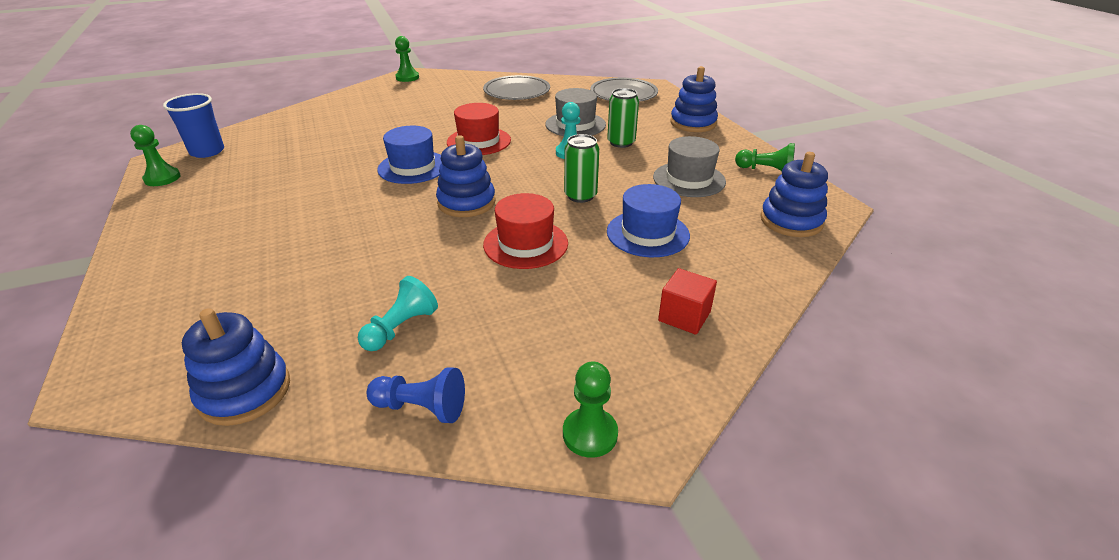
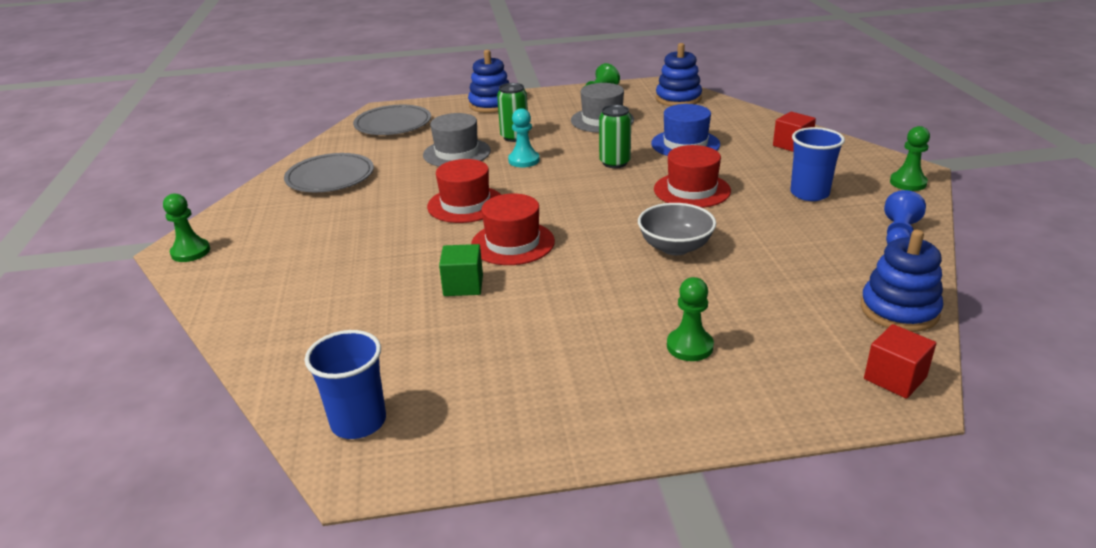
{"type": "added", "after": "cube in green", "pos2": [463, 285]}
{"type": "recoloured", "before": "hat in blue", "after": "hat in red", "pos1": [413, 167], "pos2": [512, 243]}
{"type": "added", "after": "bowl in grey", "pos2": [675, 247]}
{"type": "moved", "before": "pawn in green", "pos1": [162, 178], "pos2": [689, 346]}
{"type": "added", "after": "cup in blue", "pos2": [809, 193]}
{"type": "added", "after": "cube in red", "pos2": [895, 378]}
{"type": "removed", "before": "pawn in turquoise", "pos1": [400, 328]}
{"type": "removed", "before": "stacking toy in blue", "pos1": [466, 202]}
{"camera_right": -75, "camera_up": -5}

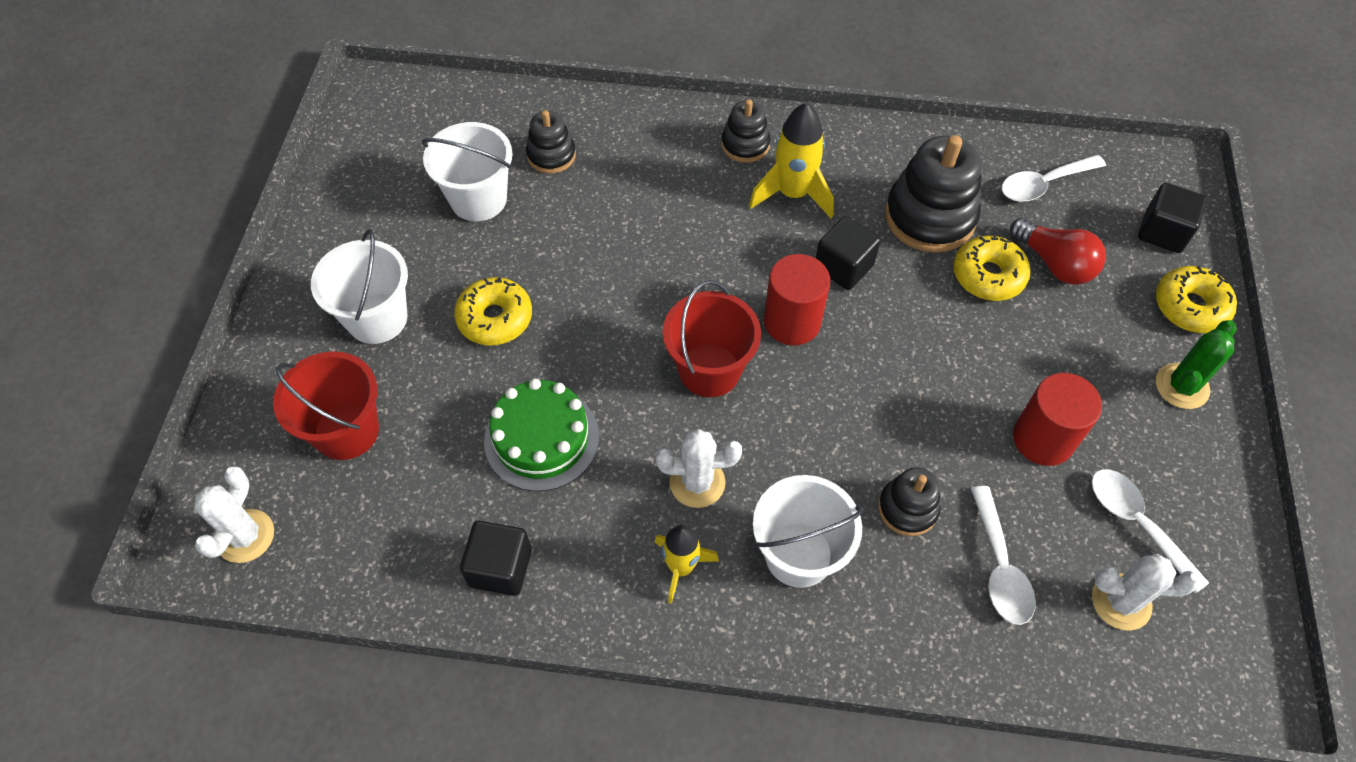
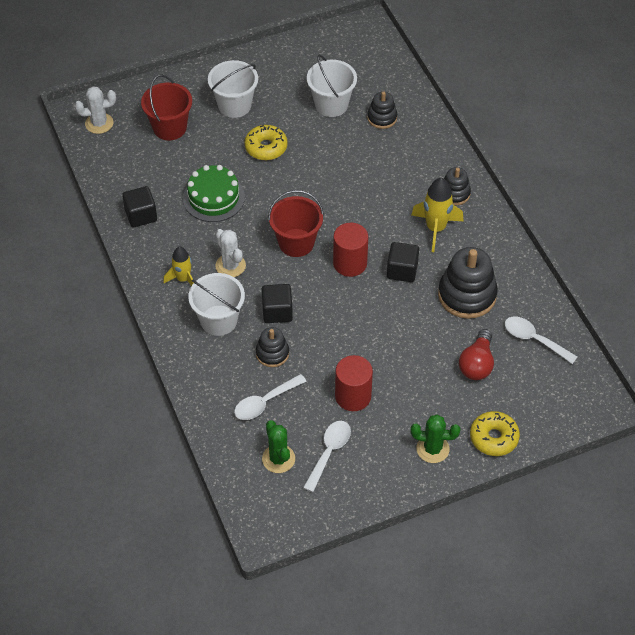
{"type": "moved", "before": "cube in black", "pos1": [1162, 232], "pos2": [277, 312]}
{"type": "recoloured", "before": "cactus in white", "after": "cactus in green", "pos1": [1121, 602], "pos2": [278, 459]}
{"type": "removed", "before": "donut in yellow", "pos1": [988, 276]}
{"camera_right": 60, "camera_up": -5}

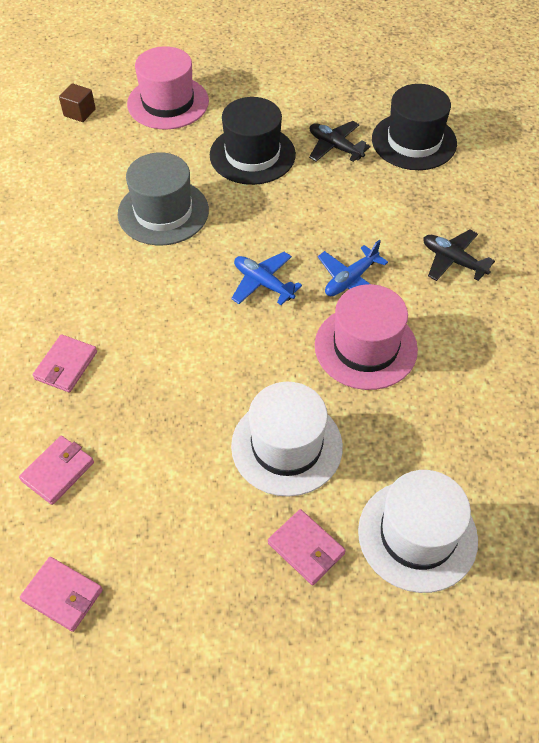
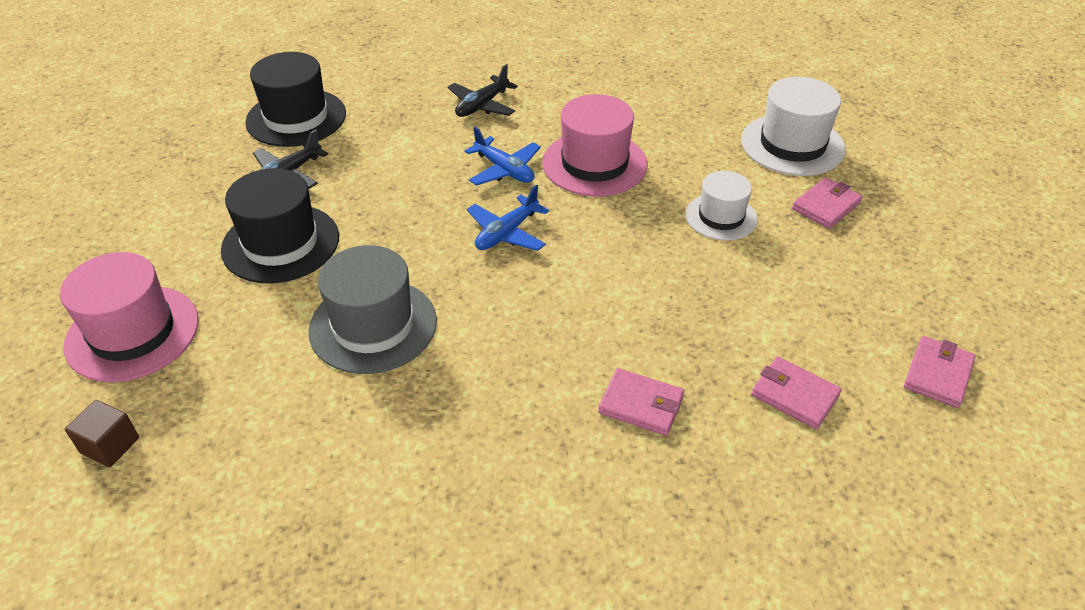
{"type": "resized", "before": "hat in white", "pos1": [286, 446], "pos2": [721, 217], "scale": 0.64}
{"camera_right": -90, "camera_up": -10}

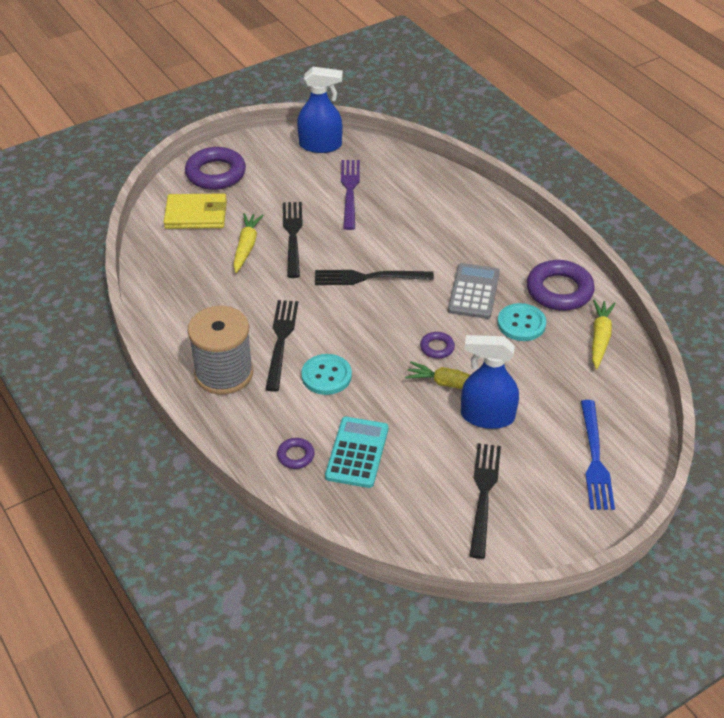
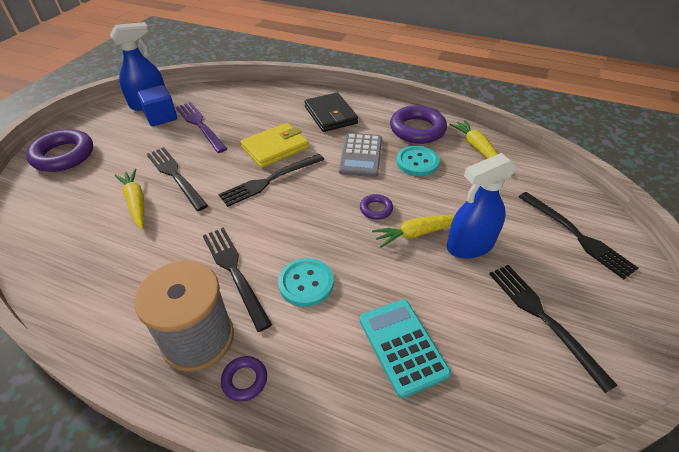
{"type": "added", "after": "cube in blue", "pos2": [161, 117]}
{"type": "moved", "before": "ring in purple", "pos1": [295, 456], "pos2": [245, 380]}
{"type": "moved", "before": "wallet in yellow", "pos1": [196, 214], "pos2": [275, 148]}
{"type": "added", "after": "wallet in black", "pos2": [330, 115]}
{"type": "turned", "before": "calculator in grey", "pos1": [473, 292], "pos2": [361, 155], "turn": -150}
{"type": "recoloured", "before": "fork in blue", "after": "fork in black", "pos1": [595, 459], "pos2": [576, 235]}
{"camera_right": -35, "camera_up": 0}

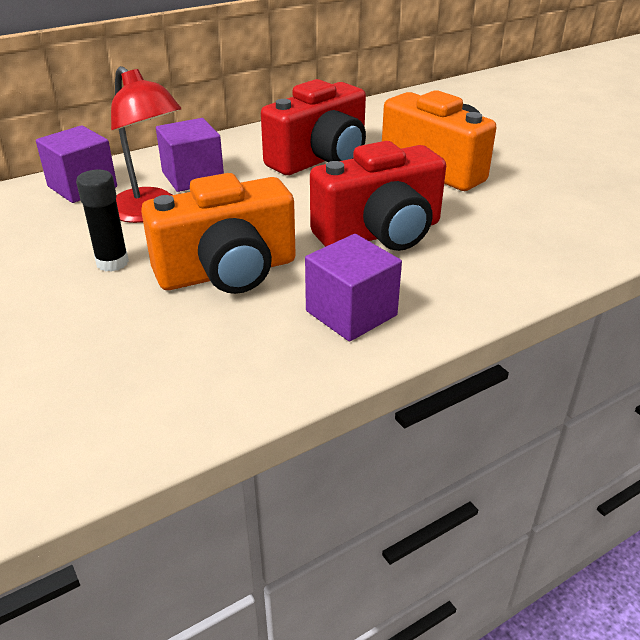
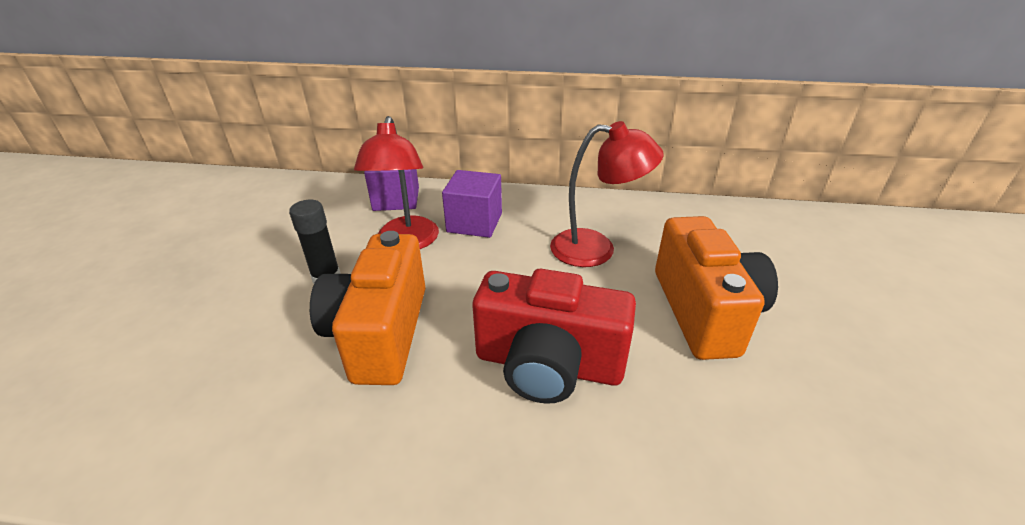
{"type": "turned", "before": "camera in orange", "pos1": [228, 272], "pos2": [380, 333], "turn": 75}
{"type": "replaced", "before": "camera in red", "after": "lamp in red", "pos1": [320, 159], "pos2": [596, 249]}
{"type": "removed", "before": "cube in purple", "pos1": [351, 313]}
{"camera_right": 40, "camera_up": 0}

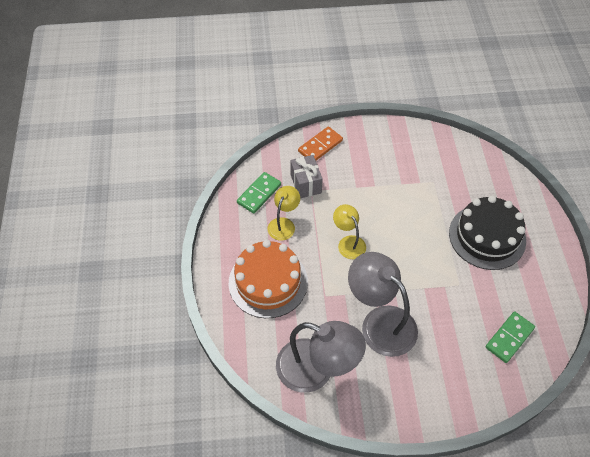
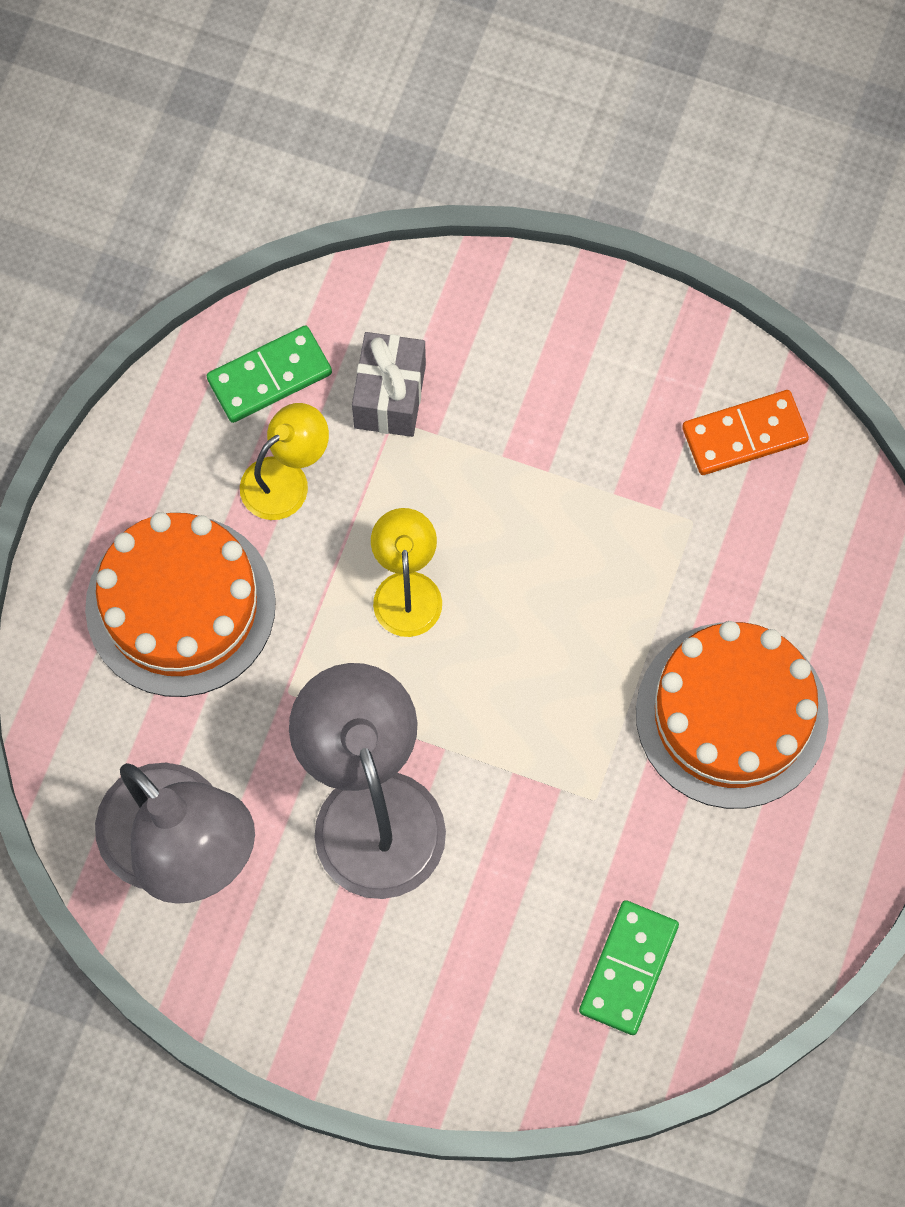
{"type": "turned", "before": "domino in green", "pos1": [509, 338], "pos2": [629, 968], "turn": -45}
{"type": "recoloured", "before": "cake in black", "after": "cake in orange", "pos1": [487, 236], "pos2": [731, 715]}
{"type": "moved", "before": "domino in orange", "pos1": [320, 146], "pos2": [744, 435]}
{"camera_right": 25, "camera_up": 15}

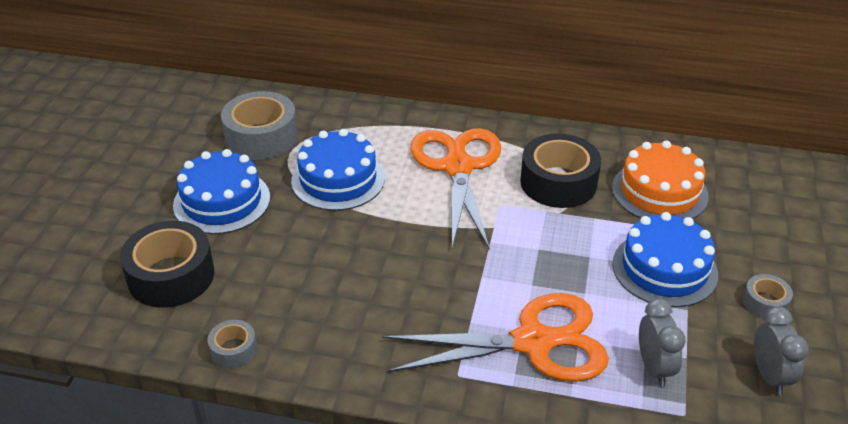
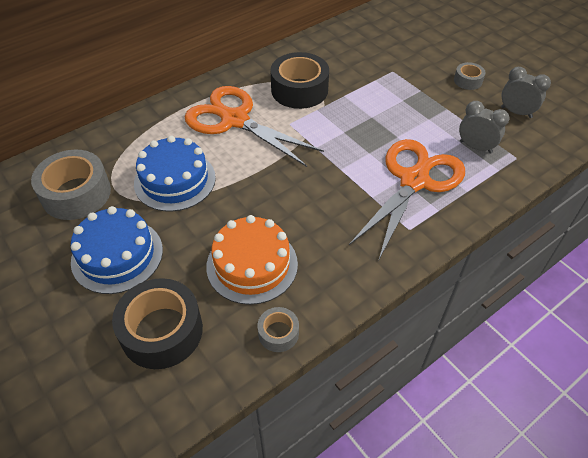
{"type": "moved", "before": "cake in orange", "pos1": [659, 192], "pos2": [252, 265]}
{"type": "removed", "before": "cake in blue", "pos1": [664, 269]}
{"camera_right": -50, "camera_up": 10}

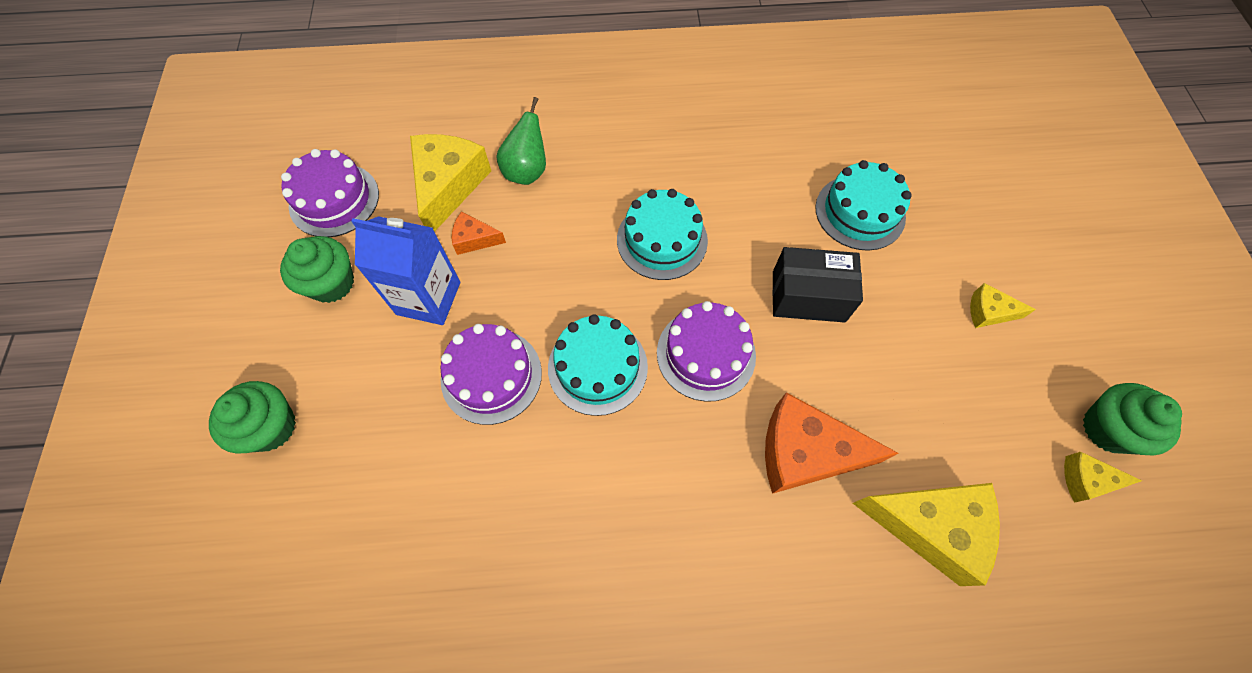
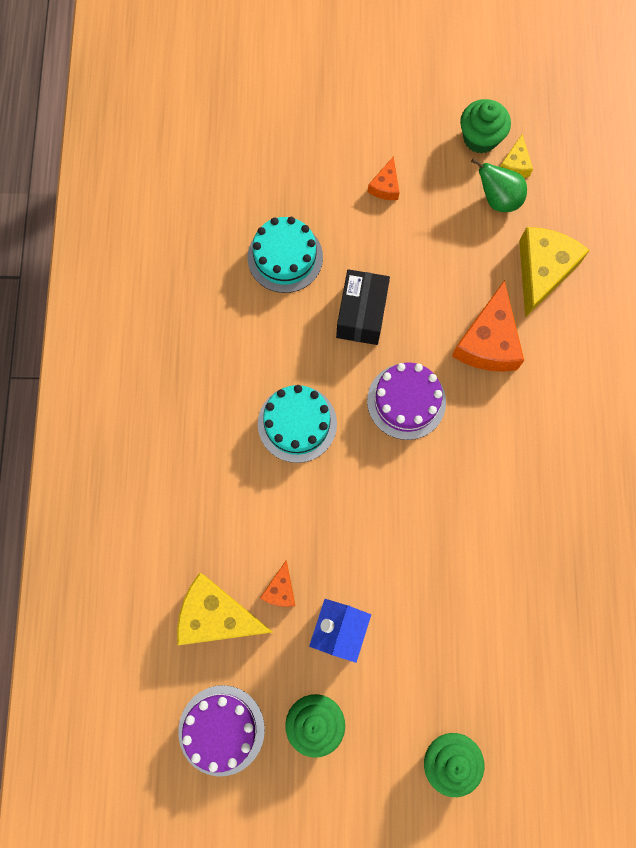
{"type": "recoloured", "before": "cheese in yellow", "after": "cheese in orange", "pos1": [989, 312], "pos2": [385, 186]}
{"type": "moved", "before": "pear in green", "pos1": [527, 171], "pos2": [497, 199]}
{"type": "removed", "before": "cake in purple", "pos1": [491, 376]}
{"type": "removed", "before": "cake in turquoise", "pos1": [597, 367]}
{"camera_right": -85, "camera_up": 10}

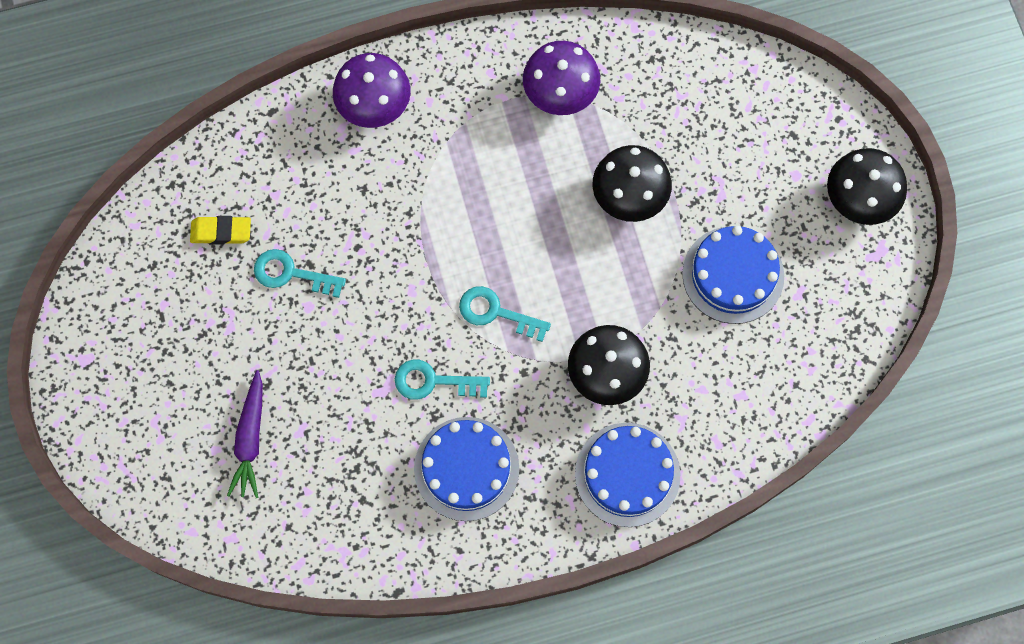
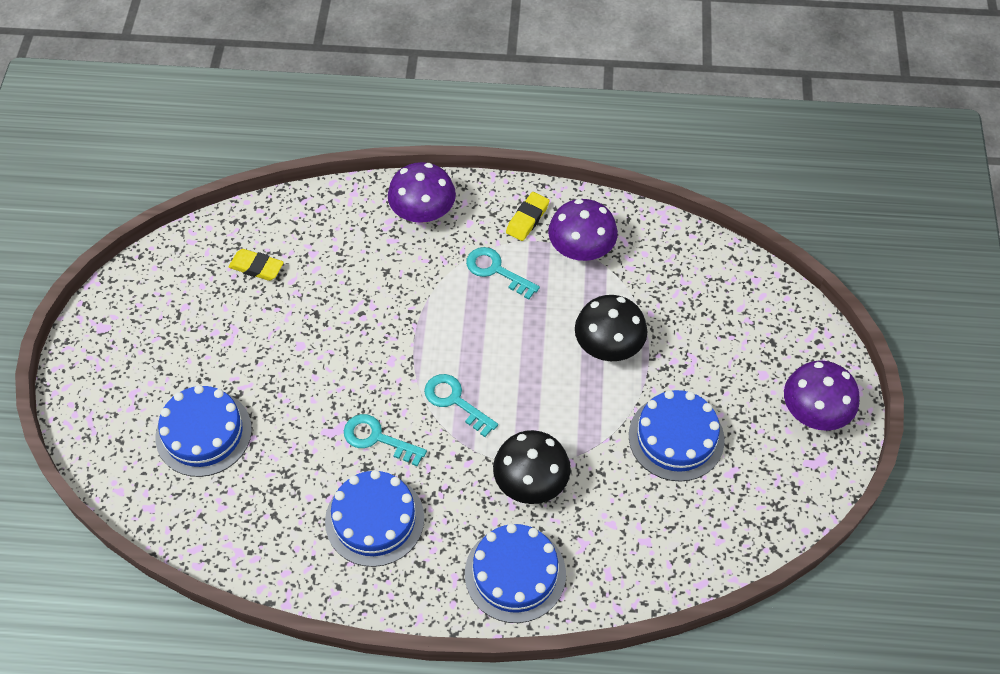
{"type": "replaced", "before": "carrot in purple", "after": "cake in blue", "pos1": [250, 439], "pos2": [203, 433]}
{"type": "moved", "before": "key in turquoise", "pos1": [291, 274], "pos2": [496, 270]}
{"type": "added", "after": "eraser in yellow", "pos2": [527, 219]}
{"type": "recoloured", "before": "mushroom in black", "after": "mushroom in purple", "pos1": [859, 199], "pos2": [814, 412]}
{"camera_right": 20, "camera_up": -15}

